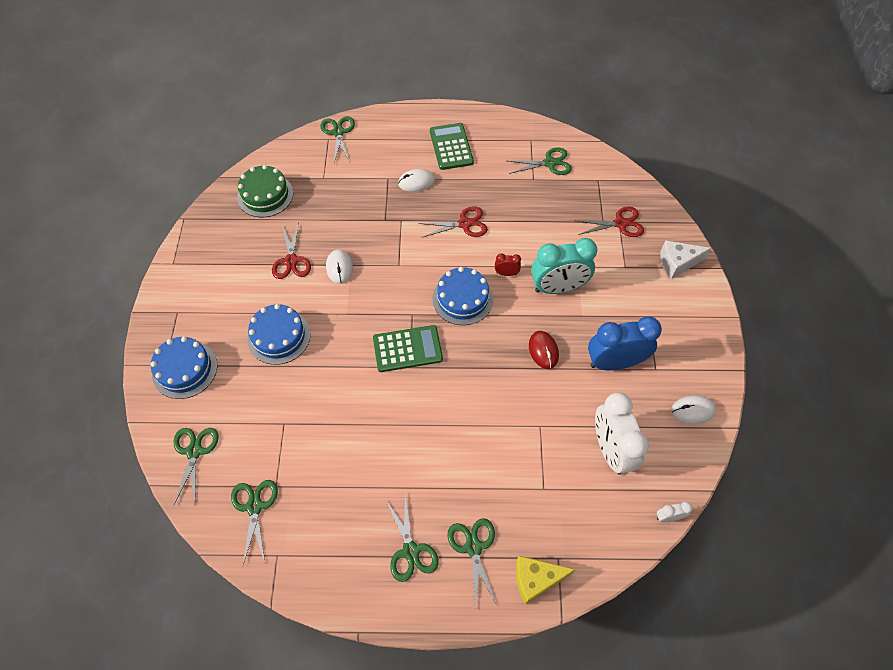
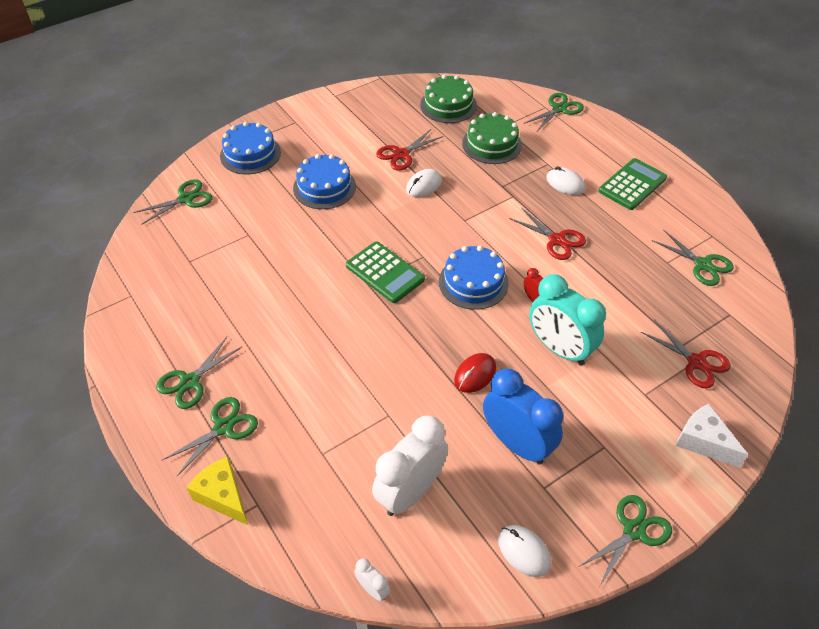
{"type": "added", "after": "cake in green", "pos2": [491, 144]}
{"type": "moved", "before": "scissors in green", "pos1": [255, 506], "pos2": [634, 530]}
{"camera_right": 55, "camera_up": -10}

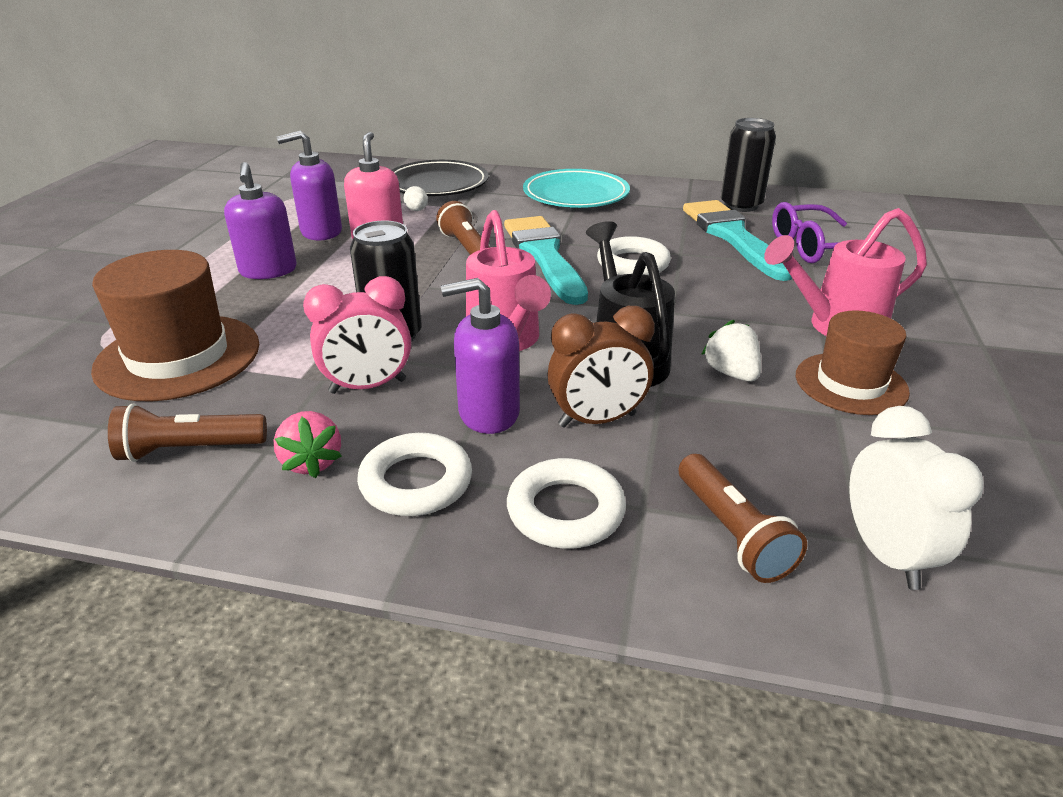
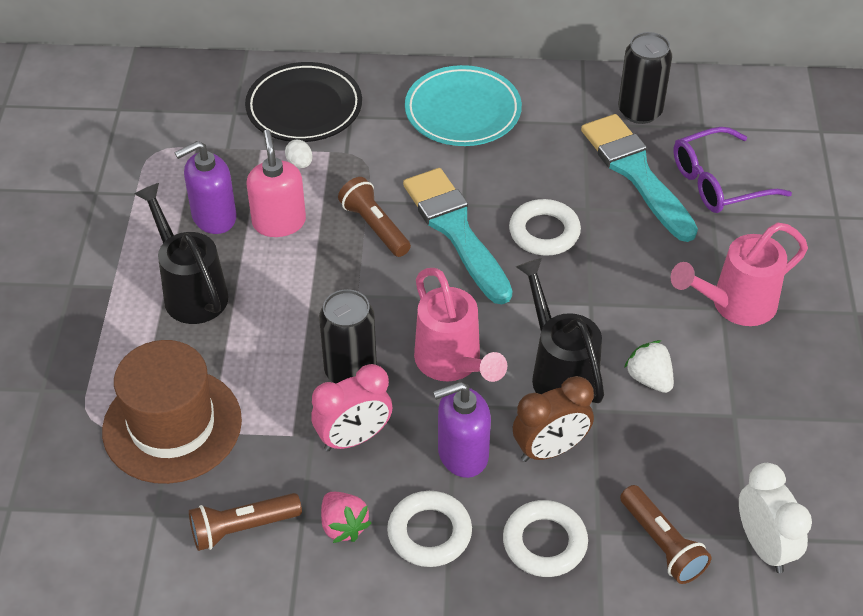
{"type": "replaced", "before": "soap dispenser in purple", "after": "watering can in black", "pos1": [268, 271], "pos2": [191, 291]}
{"type": "removed", "before": "hat in brown", "pos1": [850, 383]}
{"camera_right": -10, "camera_up": 15}

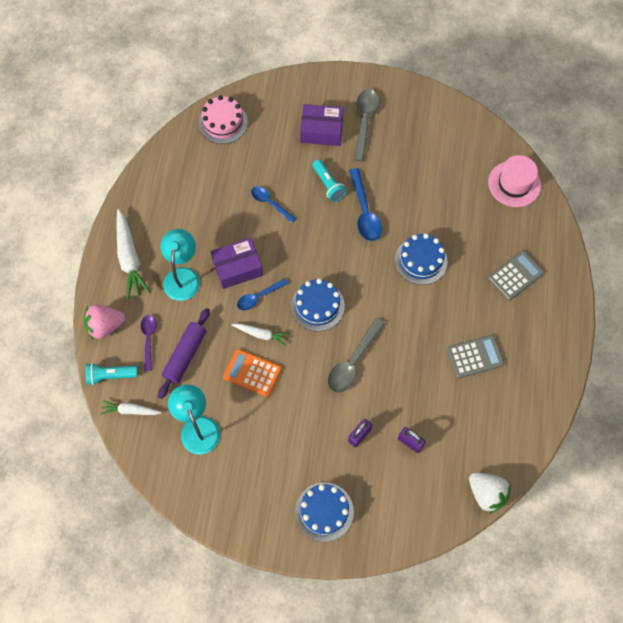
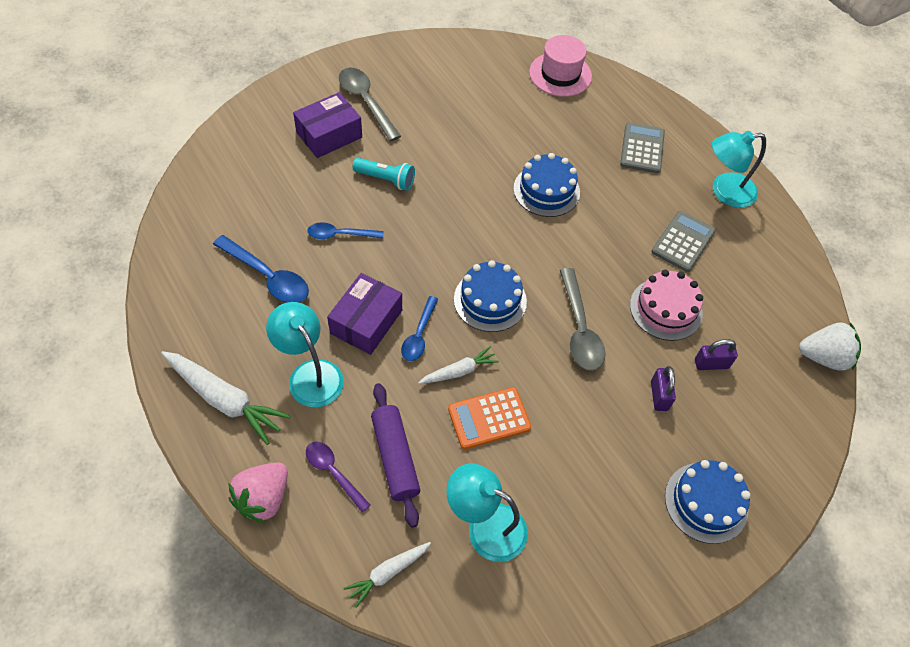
{"type": "moved", "before": "spoon in blue", "pos1": [364, 212], "pos2": [267, 277]}
{"type": "moved", "before": "cake in pink", "pos1": [223, 123], "pos2": [666, 309]}
{"type": "added", "after": "lamp in turquoise", "pos2": [725, 192]}
{"type": "removed", "before": "flashlight in turquoise", "pos1": [110, 375]}
{"camera_right": -45, "camera_up": -10}

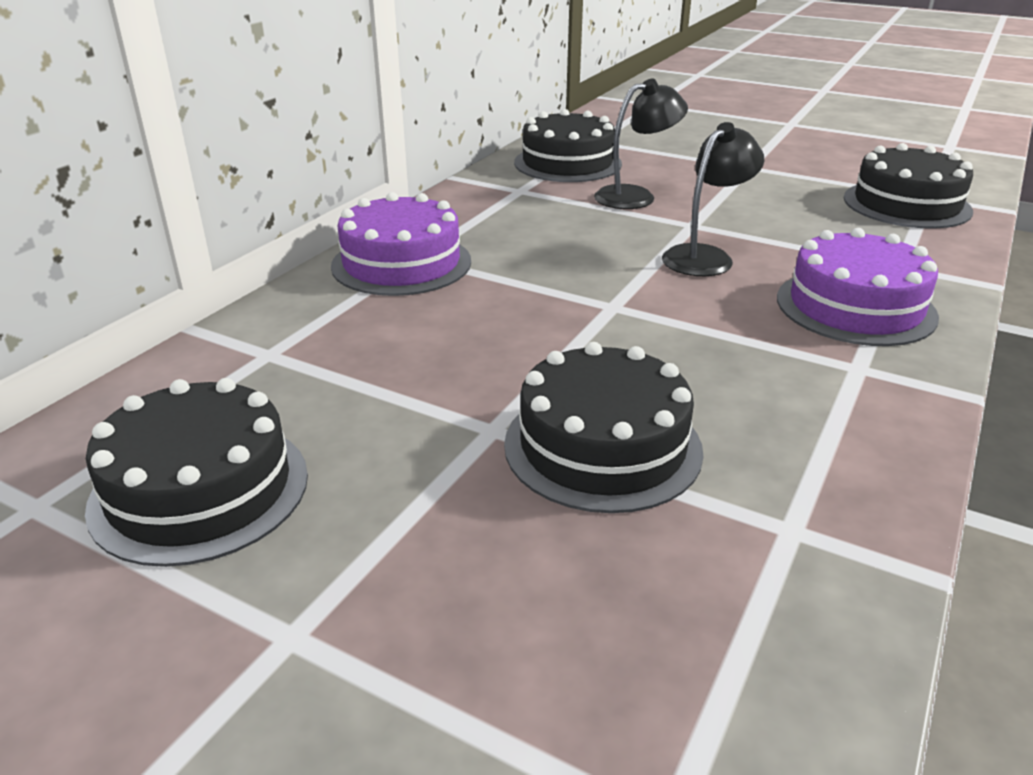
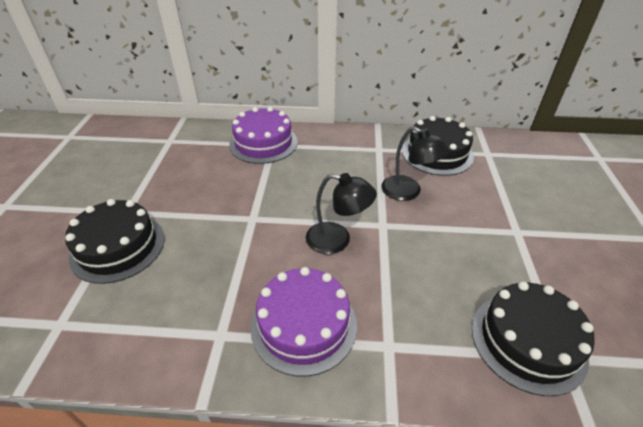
{"type": "removed", "before": "cake in black", "pos1": [200, 489]}
{"camera_right": 65, "camera_up": 10}

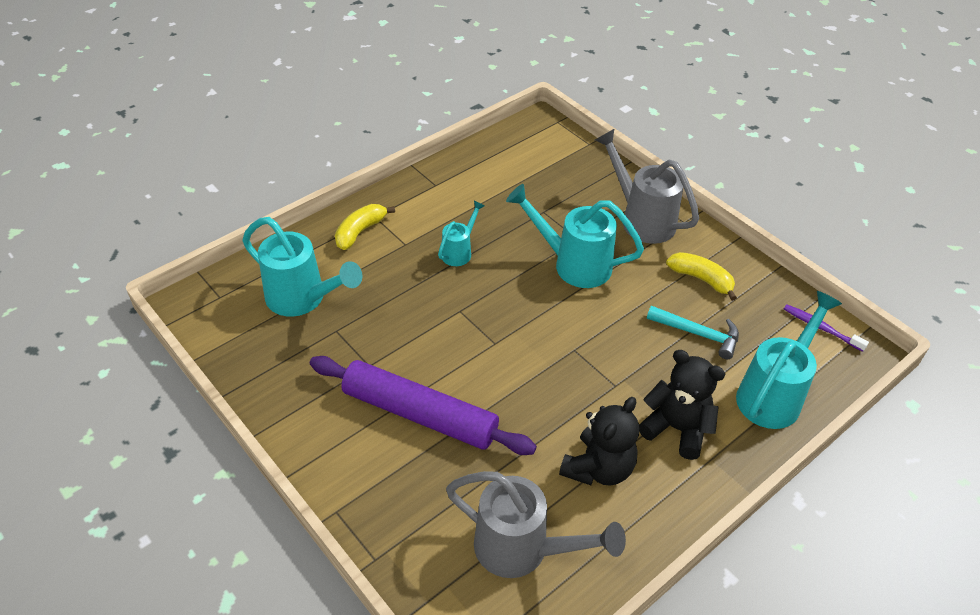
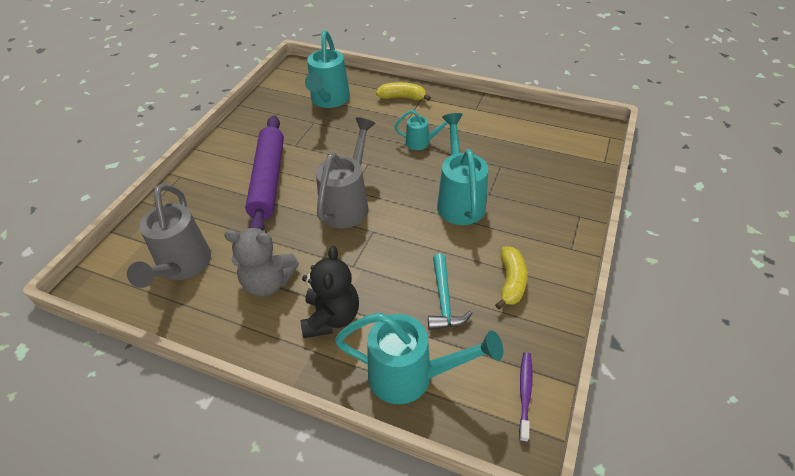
{"type": "recoloured", "before": "teddy bear in black", "after": "teddy bear in grey", "pos1": [598, 468], "pos2": [268, 283]}
{"type": "moved", "before": "watering can in grey", "pos1": [641, 218], "pos2": [348, 203]}
{"camera_right": 65, "camera_up": 0}

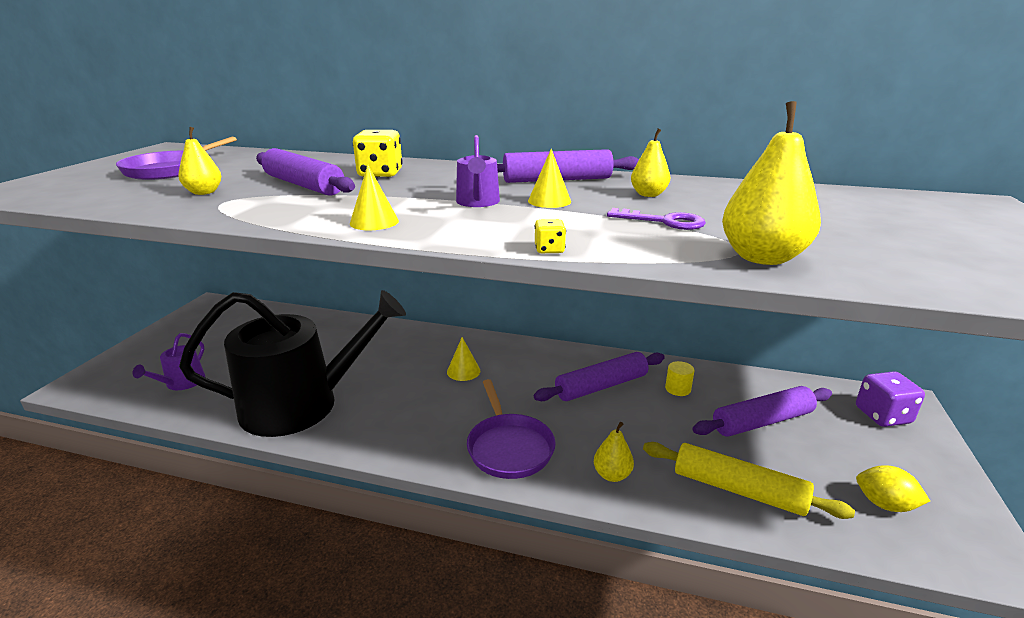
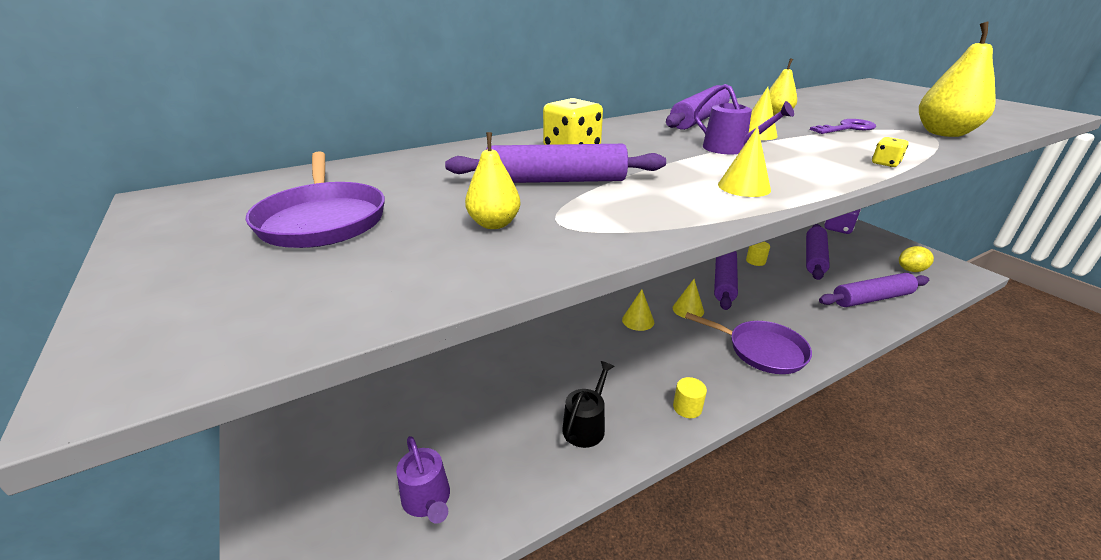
{"type": "resized", "before": "watering can in black", "pos1": [302, 404], "pos2": [586, 425], "scale": 0.41}
{"type": "added", "after": "cone in yellow", "pos2": [688, 309]}
{"type": "added", "after": "cylinder in yellow", "pos2": [687, 408]}
{"type": "recoloured", "before": "rolling pin in yellow", "after": "rolling pin in purple", "pos1": [738, 489], "pos2": [871, 298]}
{"type": "removed", "before": "pear in yellow", "pos1": [612, 475]}
{"camera_right": -45, "camera_up": 5}

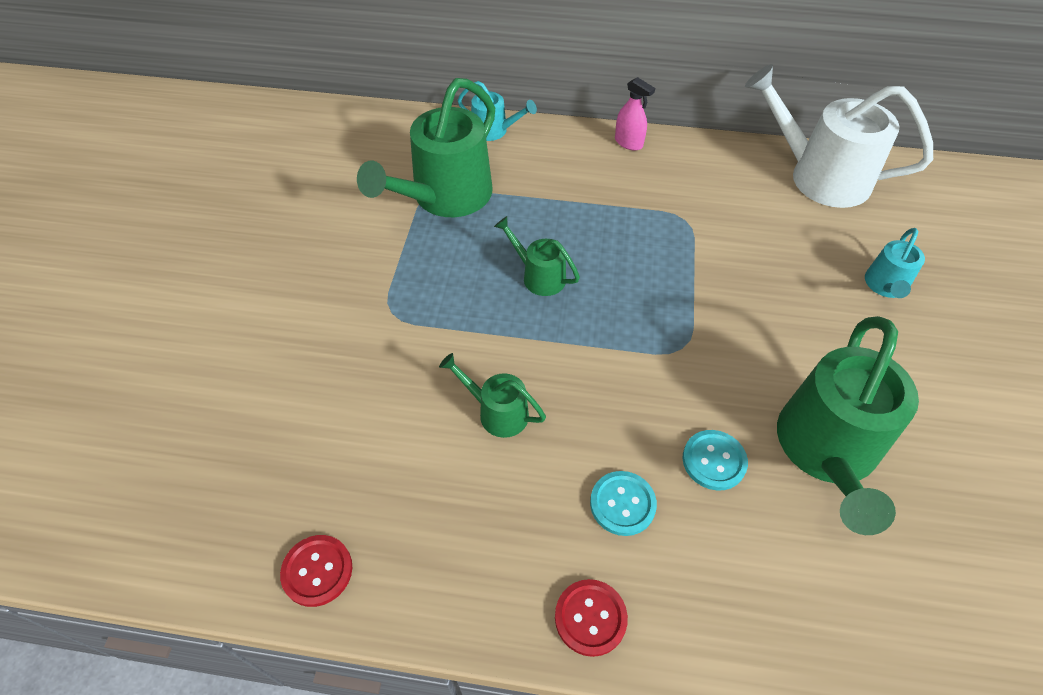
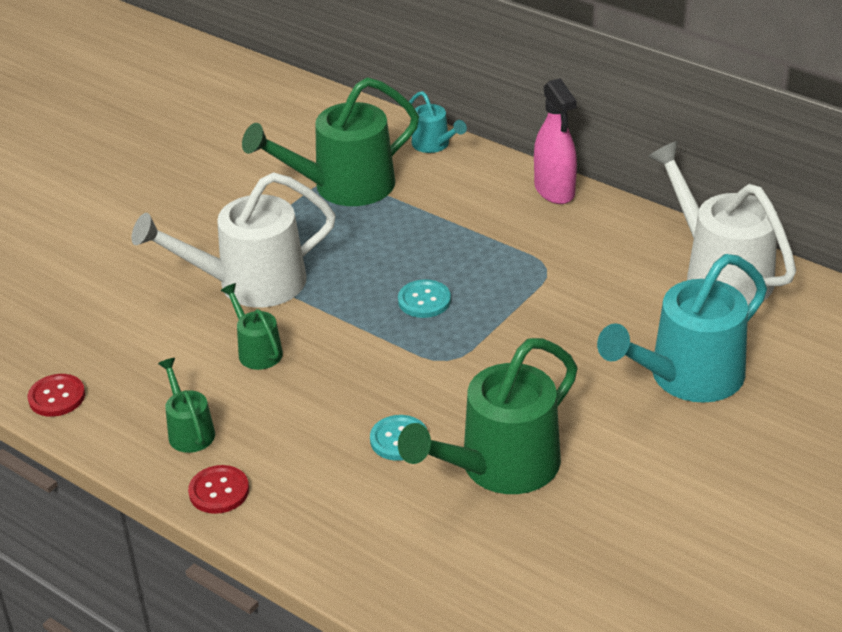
{"type": "added", "after": "watering can in white", "pos2": [249, 284]}
{"type": "moved", "before": "watering can in green", "pos1": [538, 276], "pos2": [189, 430]}
{"type": "moved", "before": "button in turquoise", "pos1": [622, 504], "pos2": [424, 300]}
{"type": "resized", "before": "spray bottle in pink", "pos1": [628, 143], "pos2": [554, 190], "scale": 1.63}
{"type": "resized", "before": "watering can in turquoise", "pos1": [885, 286], "pos2": [686, 378], "scale": 2.04}
{"camera_right": 30, "camera_up": -15}

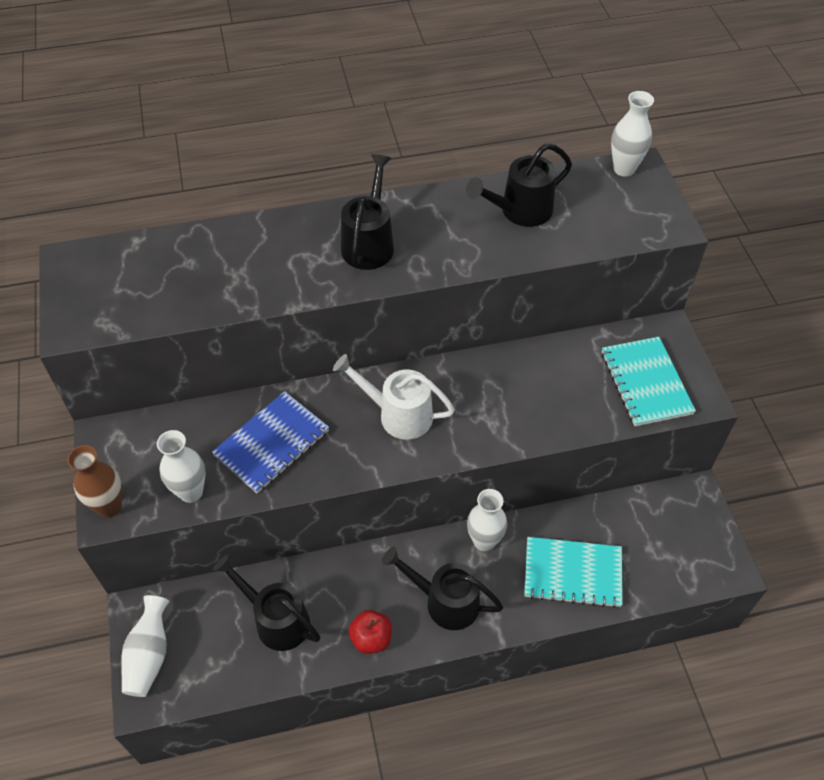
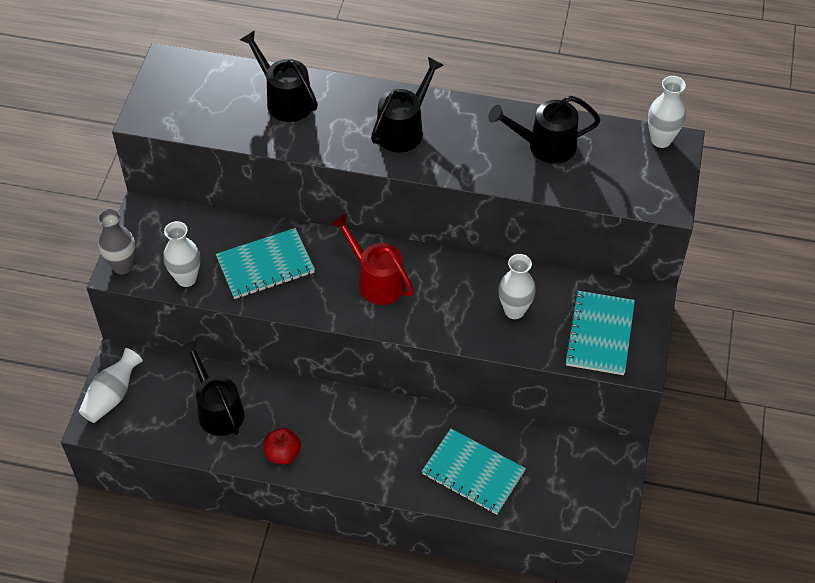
{"type": "recoloured", "before": "vase in brown", "after": "vase in grey", "pos1": [109, 506], "pos2": [123, 266]}
{"type": "recoloured", "before": "notebook in blue", "after": "notebook in turquoise", "pos1": [272, 443], "pos2": [265, 265]}
{"type": "moved", "before": "watering can in black", "pos1": [444, 601], "pos2": [284, 100]}
{"type": "recoloured", "before": "watering can in white", "after": "watering can in red", "pos1": [397, 414], "pos2": [376, 280]}
{"type": "moved", "before": "vase in white", "pos1": [484, 541], "pos2": [514, 311]}
{"camera_right": 25, "camera_up": 0}

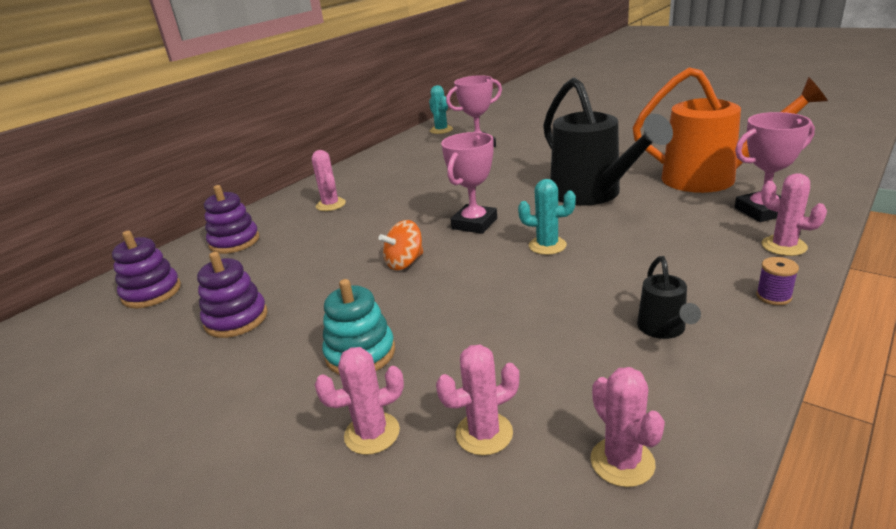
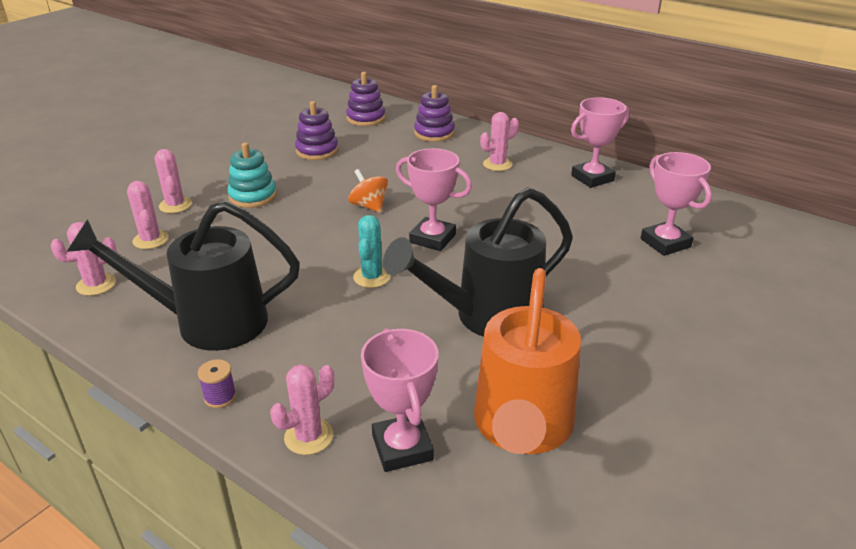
{"type": "resized", "before": "watering can in black", "pos1": [663, 329], "pos2": [208, 322], "scale": 2.23}
{"type": "added", "after": "trophy in pink", "pos2": [592, 178]}
{"type": "removed", "before": "cactus in turquoise", "pos1": [441, 130]}
{"camera_right": 85, "camera_up": 5}

